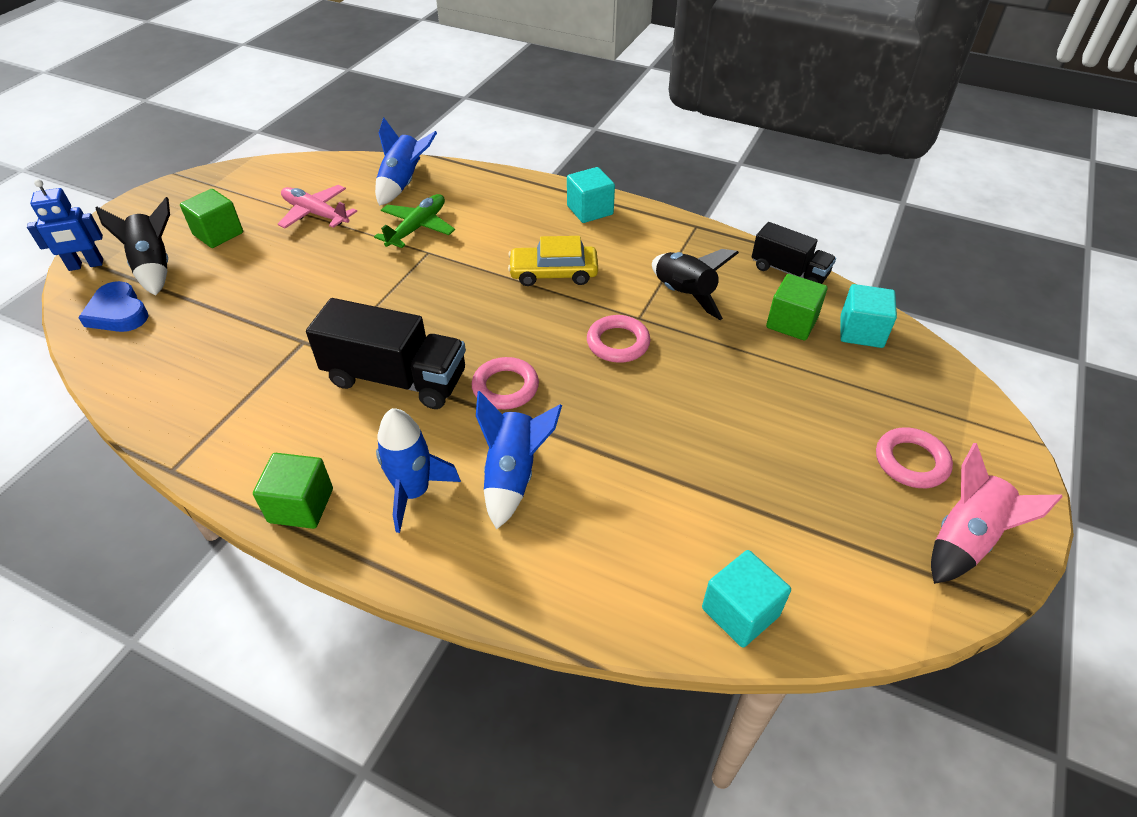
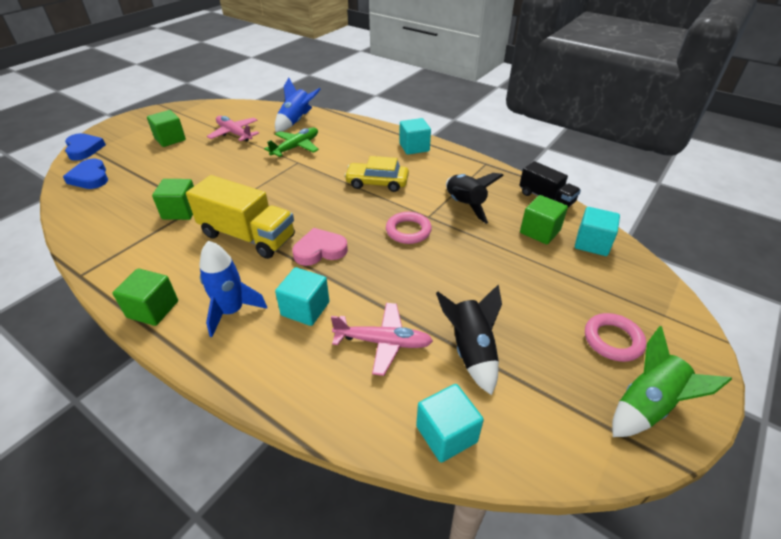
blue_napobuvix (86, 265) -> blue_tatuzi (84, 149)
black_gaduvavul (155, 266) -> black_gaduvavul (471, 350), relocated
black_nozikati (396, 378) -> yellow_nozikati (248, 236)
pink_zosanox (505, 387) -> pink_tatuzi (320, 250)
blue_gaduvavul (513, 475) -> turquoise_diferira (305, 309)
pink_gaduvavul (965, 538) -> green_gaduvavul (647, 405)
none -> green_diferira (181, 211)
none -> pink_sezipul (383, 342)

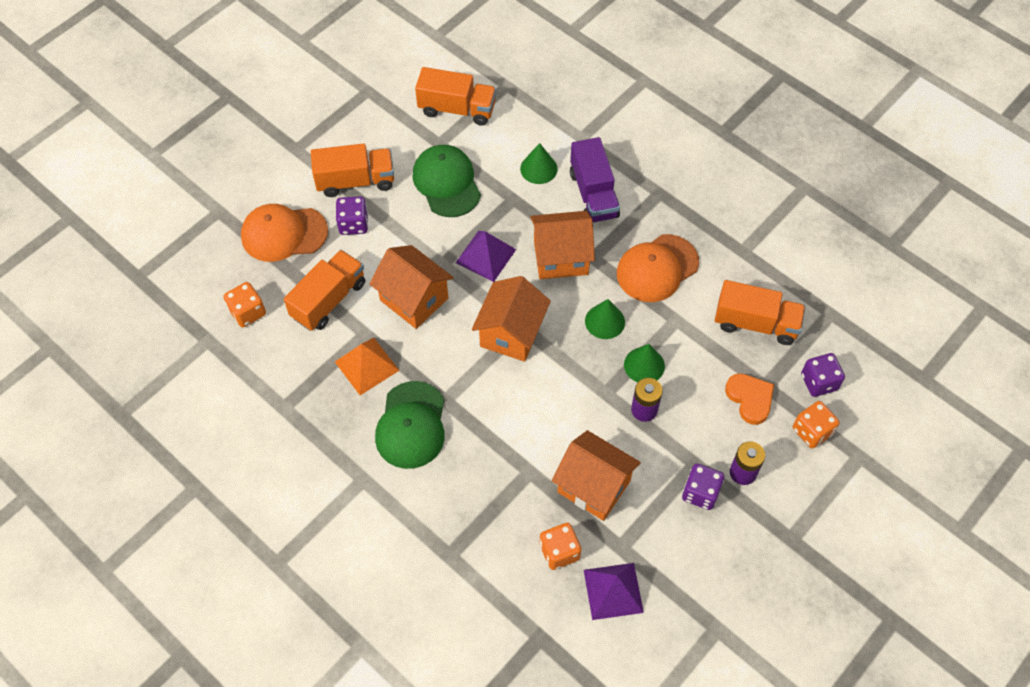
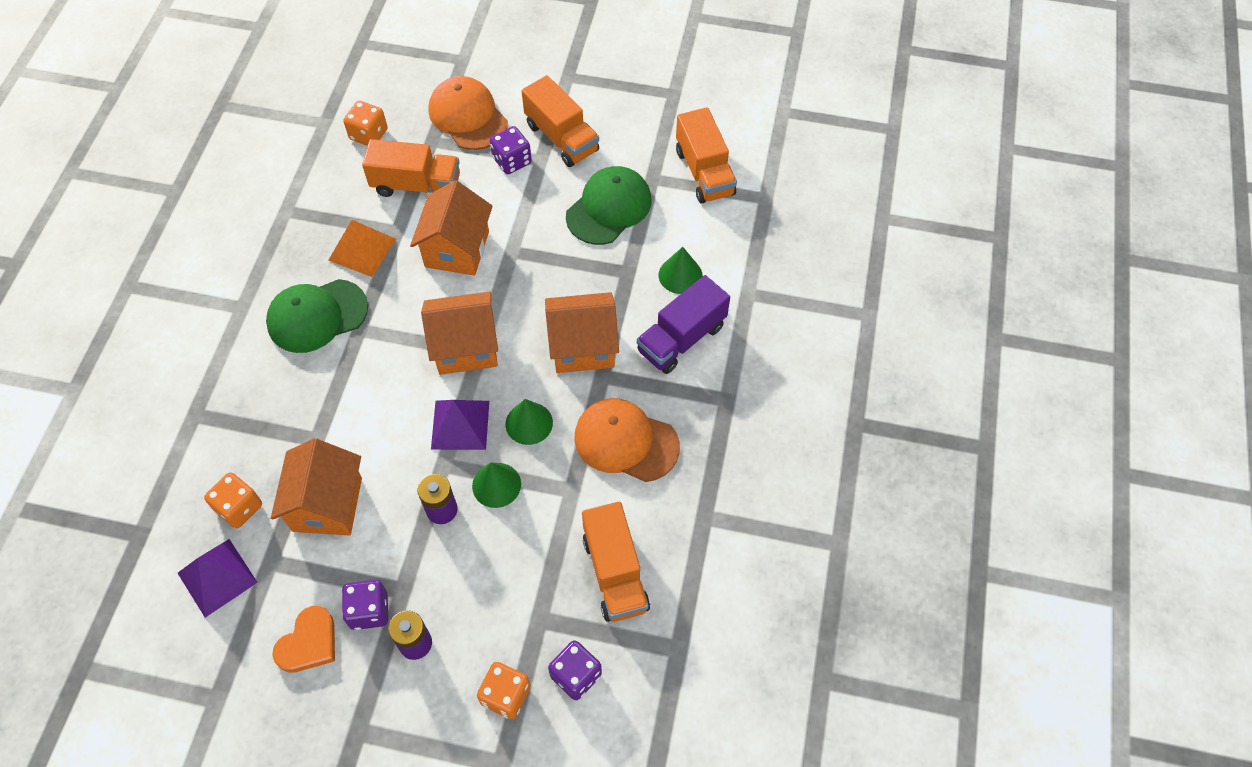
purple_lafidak (486, 256) -> purple_lafidak (460, 425), relocated
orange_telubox (561, 257) -> orange_telubox (583, 347), 60 degrees counterclockwise
orange_tatuzi (750, 399) -> orange_tatuzi (309, 643), relocated

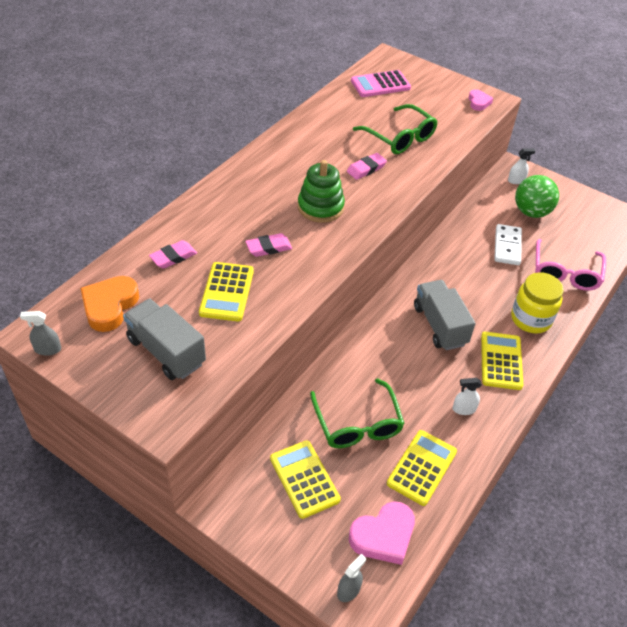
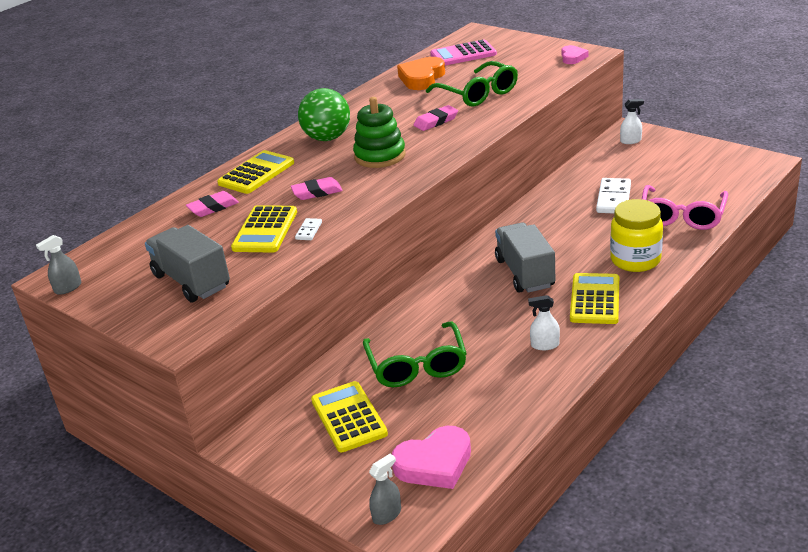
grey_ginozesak (47, 349) -> grey_ginozesak (68, 288), 45 degrees counterclockwise
orange_tatuzi (109, 306) -> orange_tatuzi (422, 78), relocated
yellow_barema (421, 467) -> yellow_barema (256, 173), relocated
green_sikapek (531, 212) -> green_sikapek (327, 138), relocated
none -> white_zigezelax (309, 231)

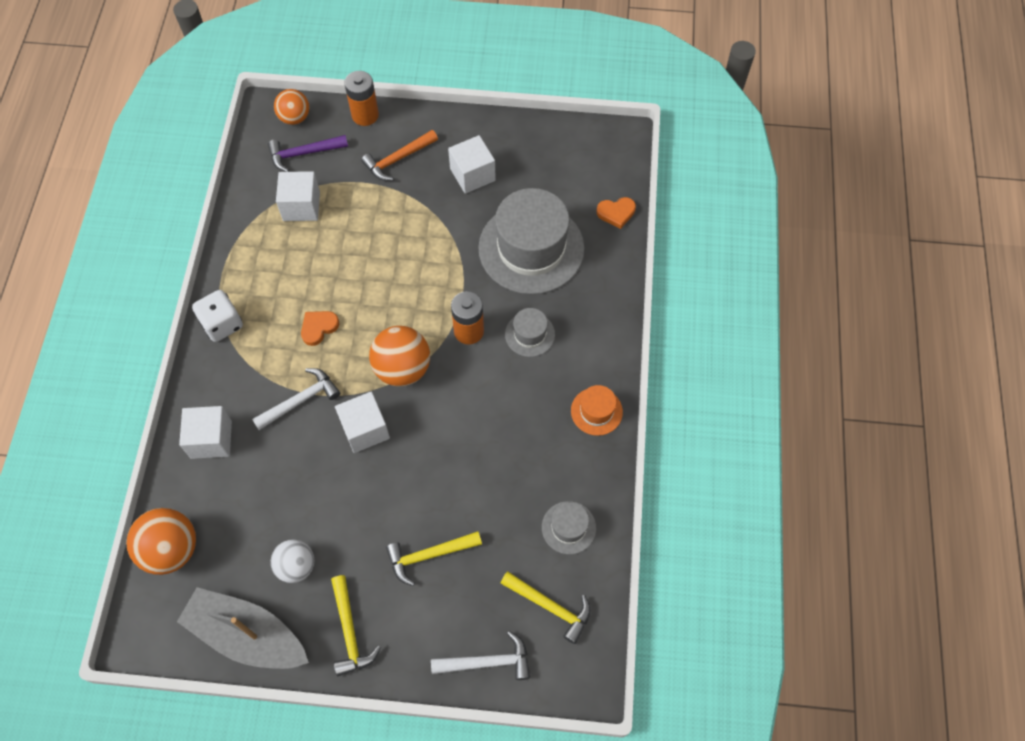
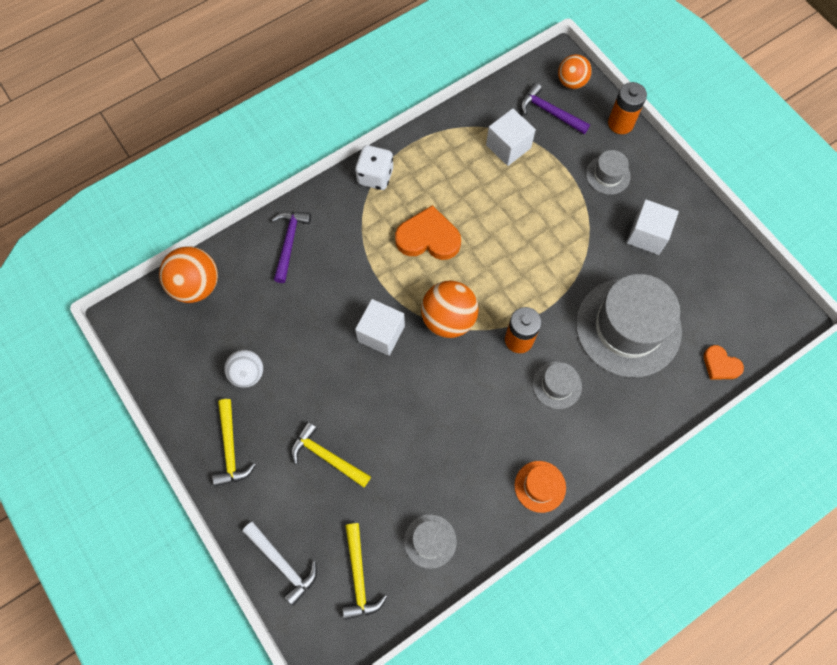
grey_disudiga (247, 635) -> none
white_diferira (211, 439) -> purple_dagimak (289, 242)
white_dagimak (300, 400) -> none
orange_tatuzi (318, 328) -> orange_tatuzi (428, 238), x1.72
yellow_dagimak (350, 632) -> yellow_dagimak (230, 448), 45 degrees counterclockwise
orange_dagimak (398, 159) -> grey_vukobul (608, 175)

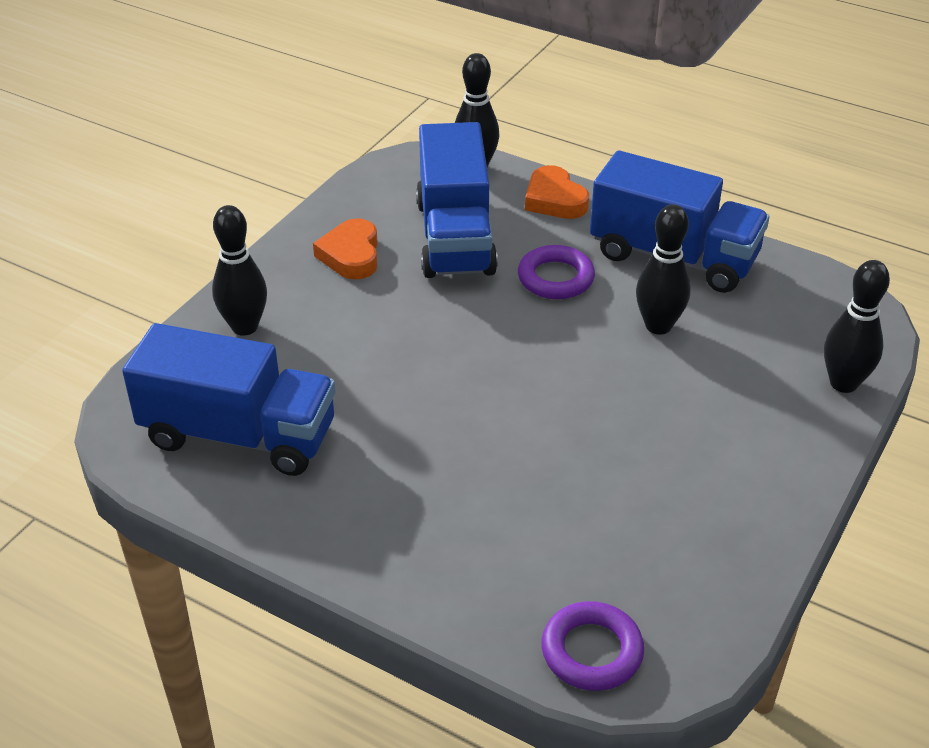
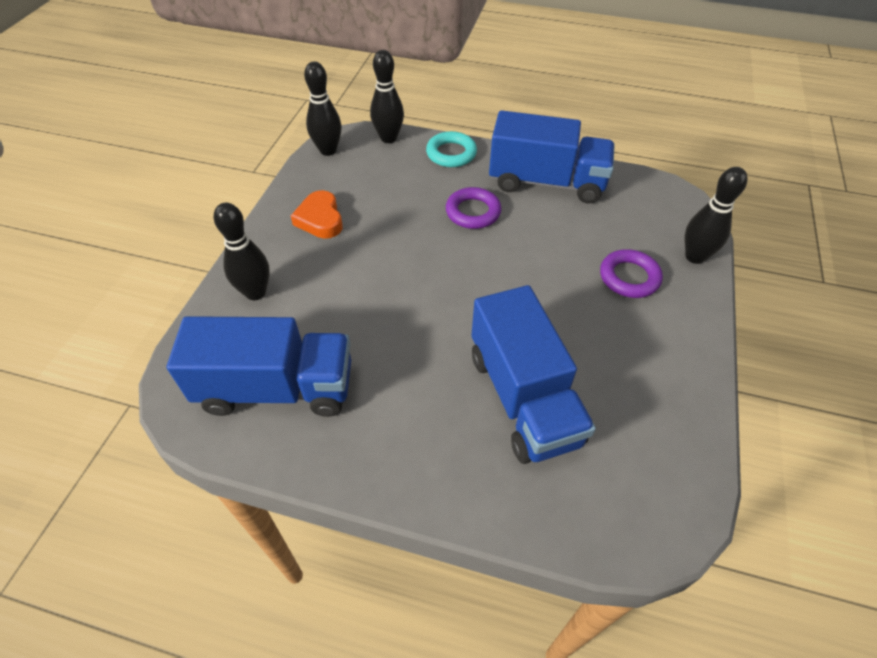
blue_nozikati (455, 237) -> blue_nozikati (523, 397), relocated
orange_tatuzi (554, 200) -> turquoise_zosanox (451, 153)
purple_zosanox (591, 651) -> purple_zosanox (629, 277), relocated
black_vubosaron (658, 326) -> black_vubosaron (328, 150), relocated

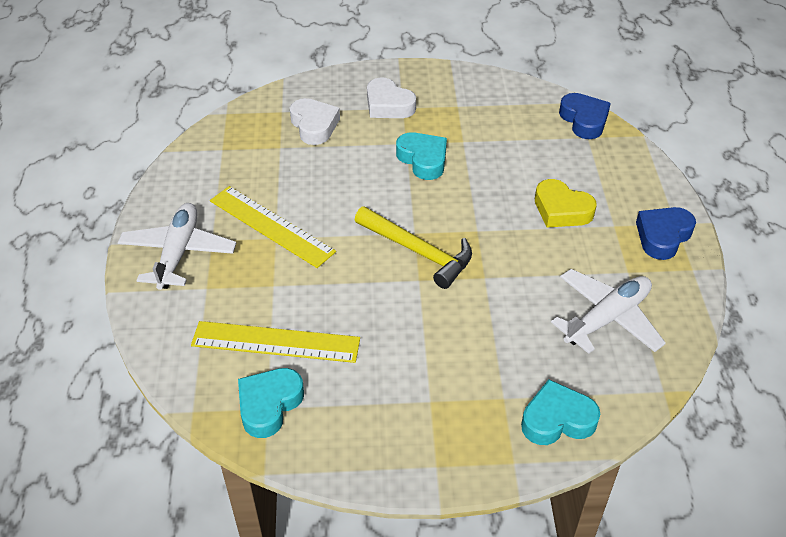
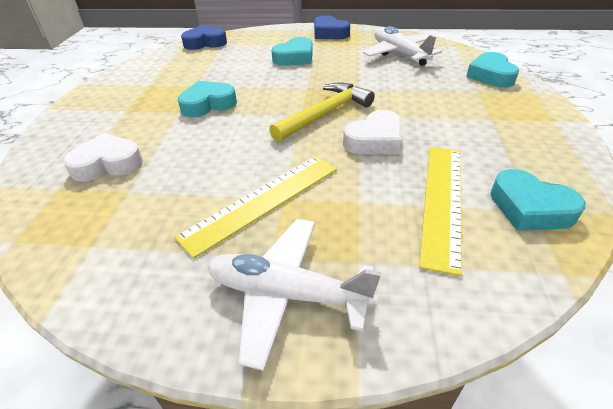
white_tatuzi (388, 105) -> white_tatuzi (374, 140), relocated
yellow_tatuzi (561, 210) -> turquoise_tatuzi (295, 57)

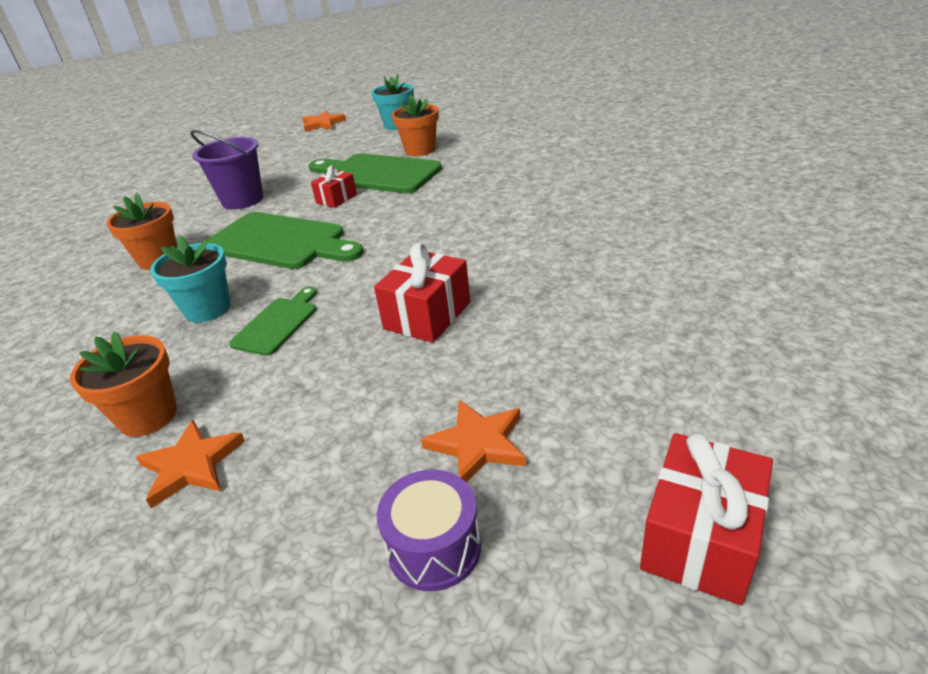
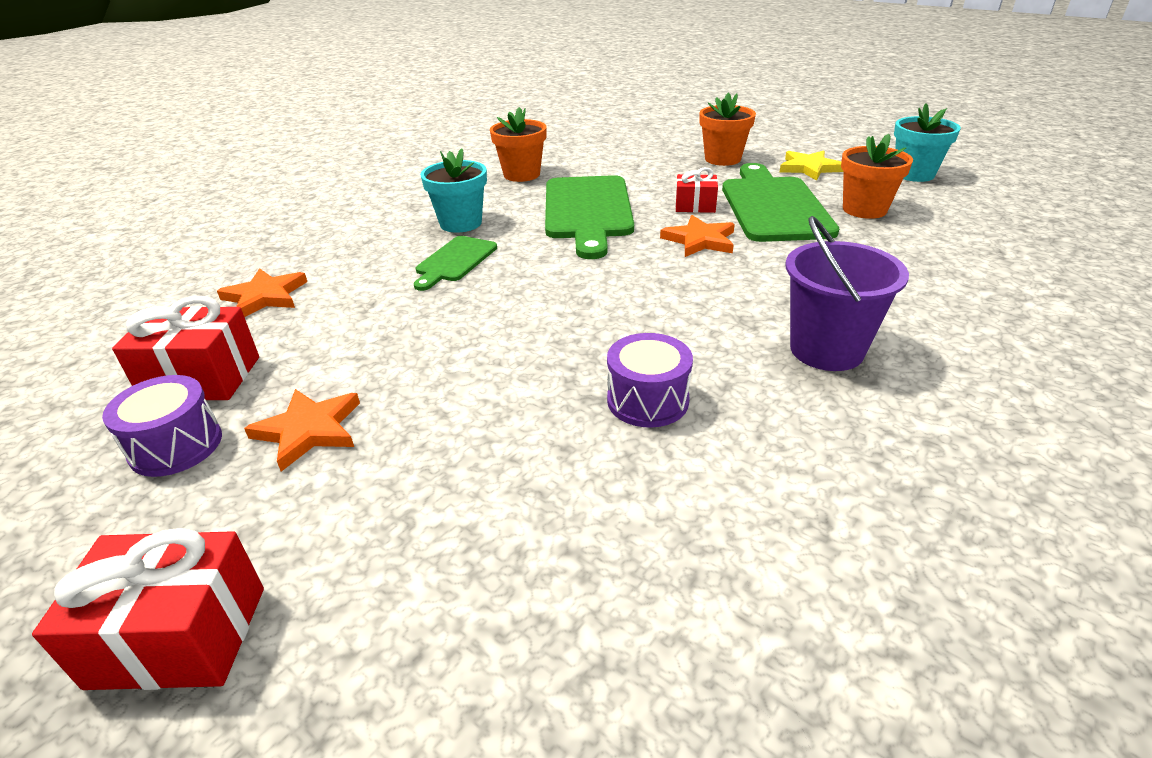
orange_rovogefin (148, 416) -> orange_rovogefin (722, 159), relocated
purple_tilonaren (242, 200) -> purple_tilonaren (826, 350), relocated
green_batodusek (278, 323) -> green_batodusek (454, 261), 120 degrees clockwise
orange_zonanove (323, 124) -> orange_zonanove (699, 240), relocated
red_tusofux (427, 315) -> red_tusofux (202, 378), relocated
none -> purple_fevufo (647, 400)
none -> yellow_zonanove (809, 168)

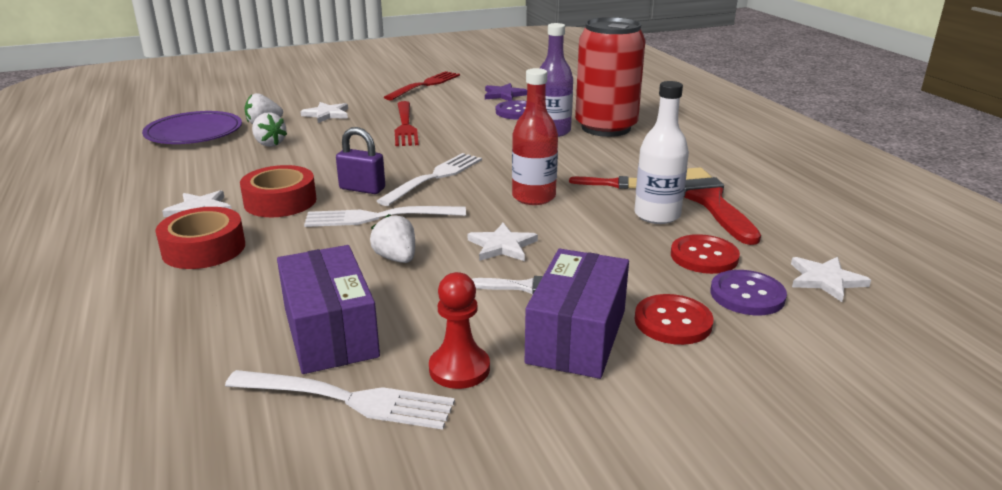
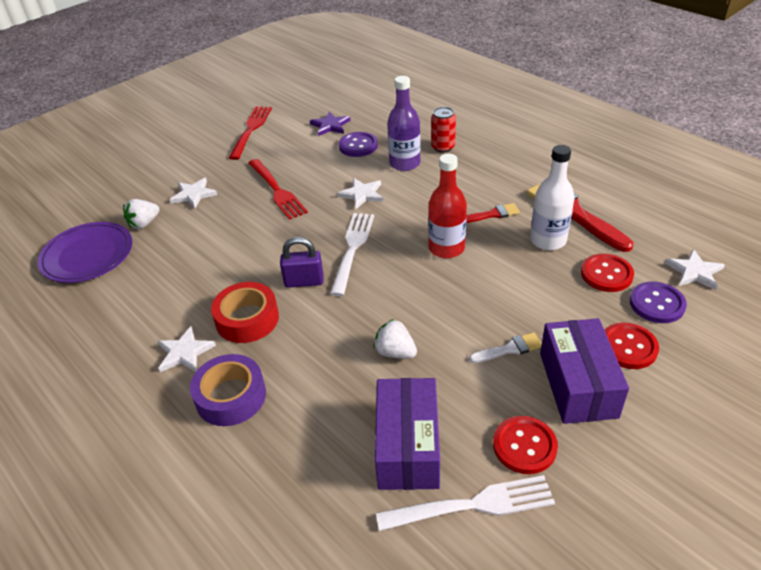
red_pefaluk (204, 249) -> purple_pefaluk (231, 396)
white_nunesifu (269, 144) -> none
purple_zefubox (330, 332) -> purple_zefubox (408, 447), 45 degrees clockwise
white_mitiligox (379, 217) -> none
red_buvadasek (459, 369) -> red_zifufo (524, 446)
white_zonanove (502, 246) -> white_zonanove (362, 194), relocated
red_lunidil (606, 128) -> red_lunidil (443, 147), x0.45

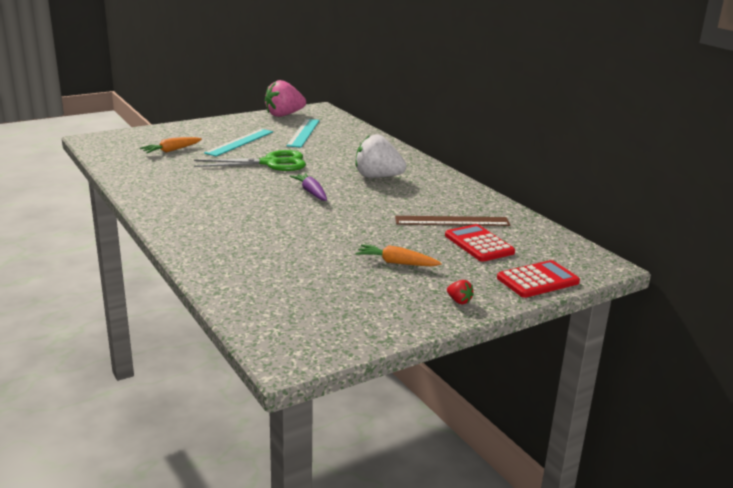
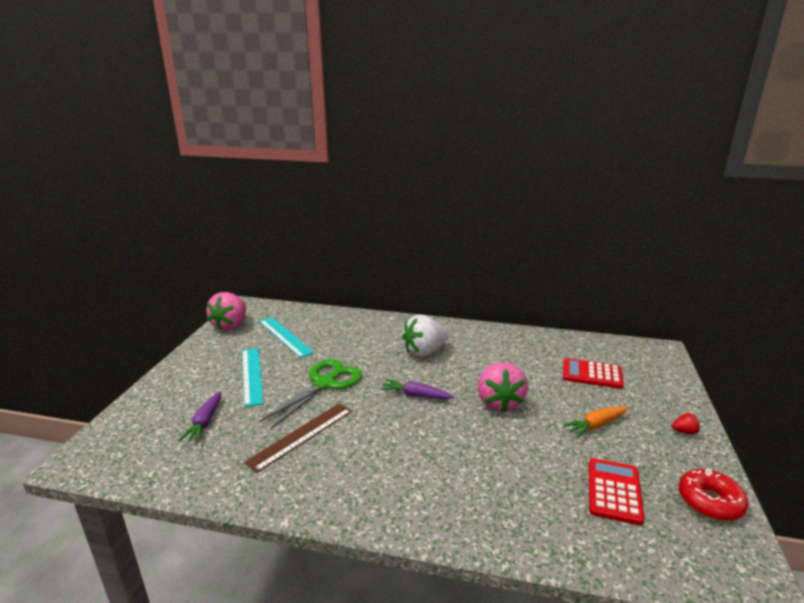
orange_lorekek (172, 150) -> purple_lorekek (205, 422)
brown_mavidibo (452, 221) -> brown_mavidibo (301, 435), relocated
red_barema (537, 280) -> red_barema (614, 491), relocated
none -> pink_nunesifu (499, 402)
none -> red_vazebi (710, 501)

